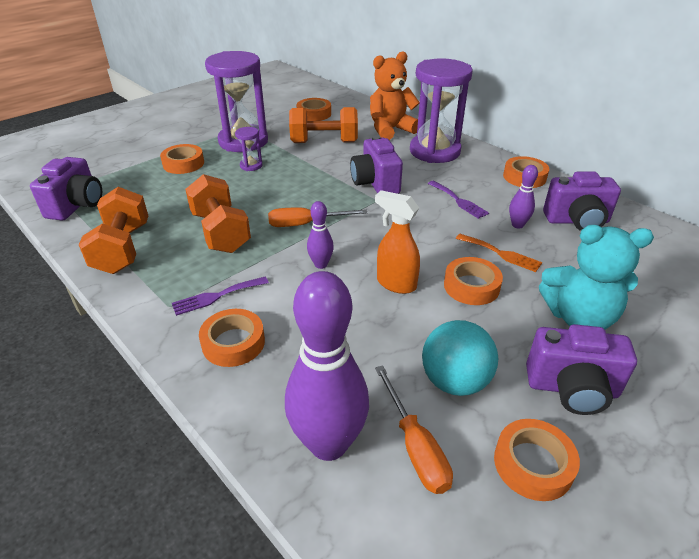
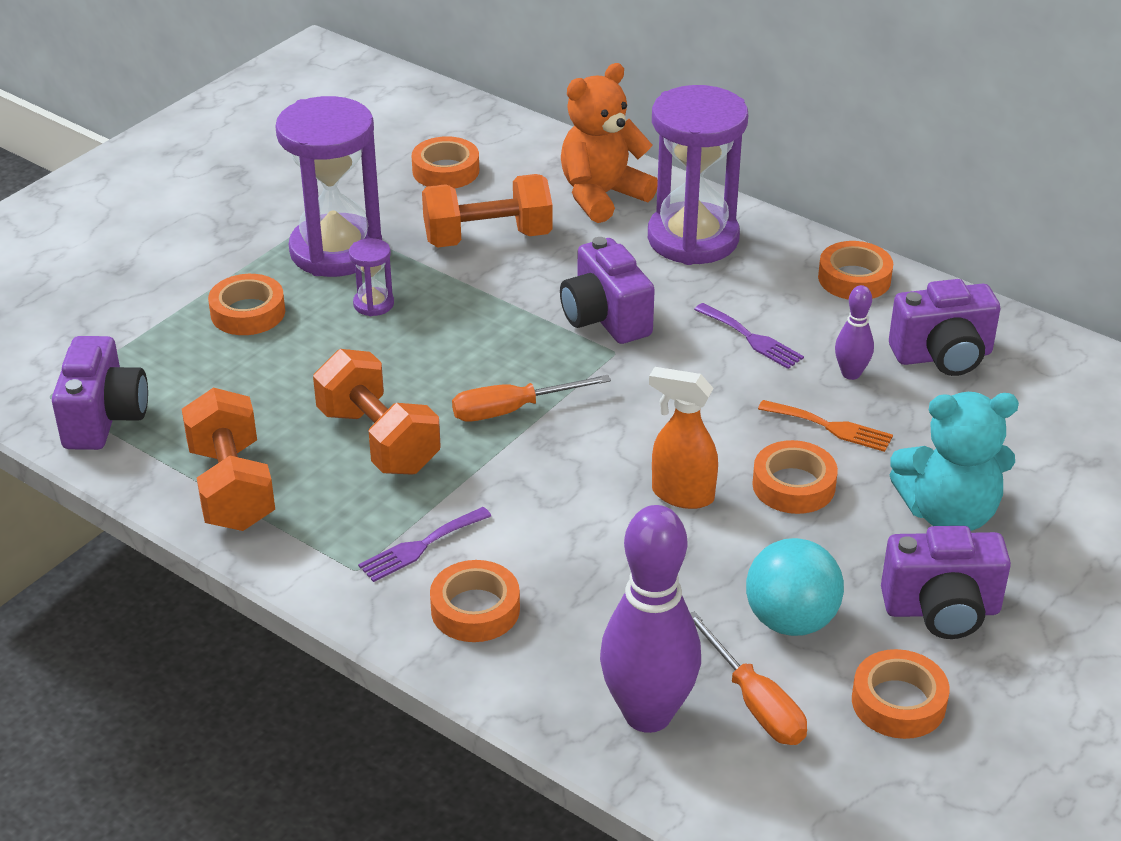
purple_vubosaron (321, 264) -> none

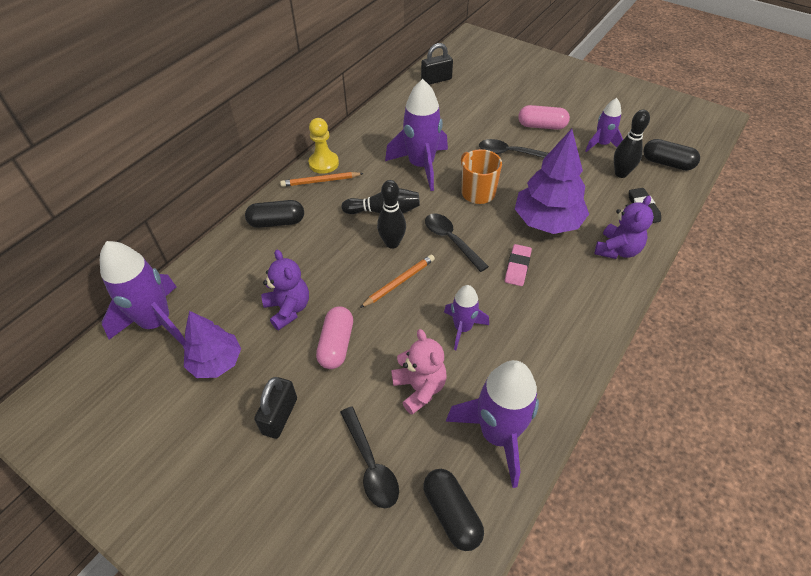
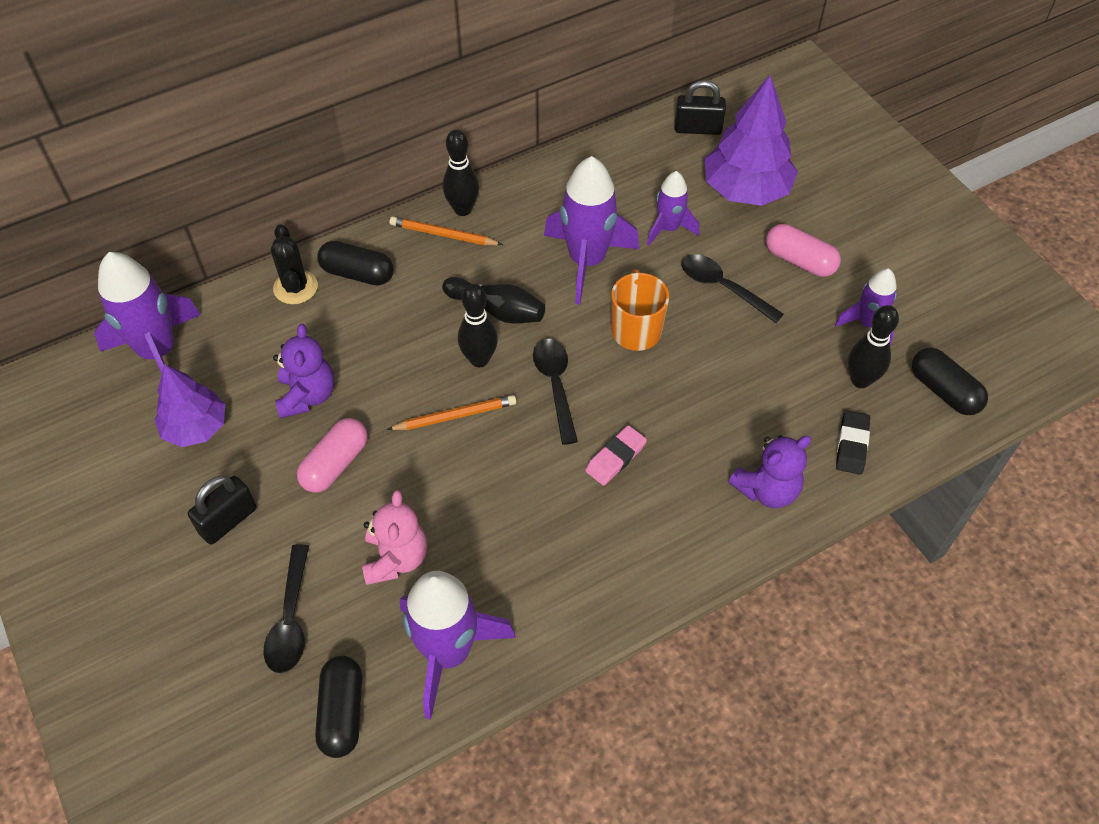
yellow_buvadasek (324, 163) -> black_vubosaron (463, 209)
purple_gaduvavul (462, 328) -> purple_gaduvavul (668, 228), relocated
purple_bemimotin (547, 221) -> purple_bemimotin (746, 190), relocated
none -> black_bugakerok (295, 287)

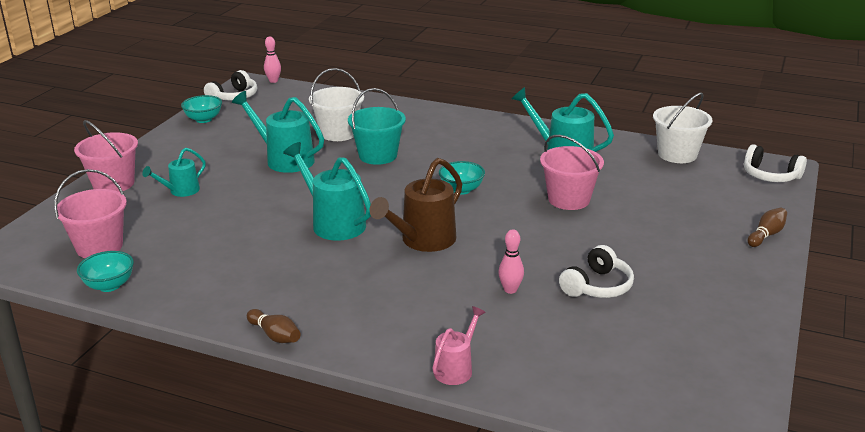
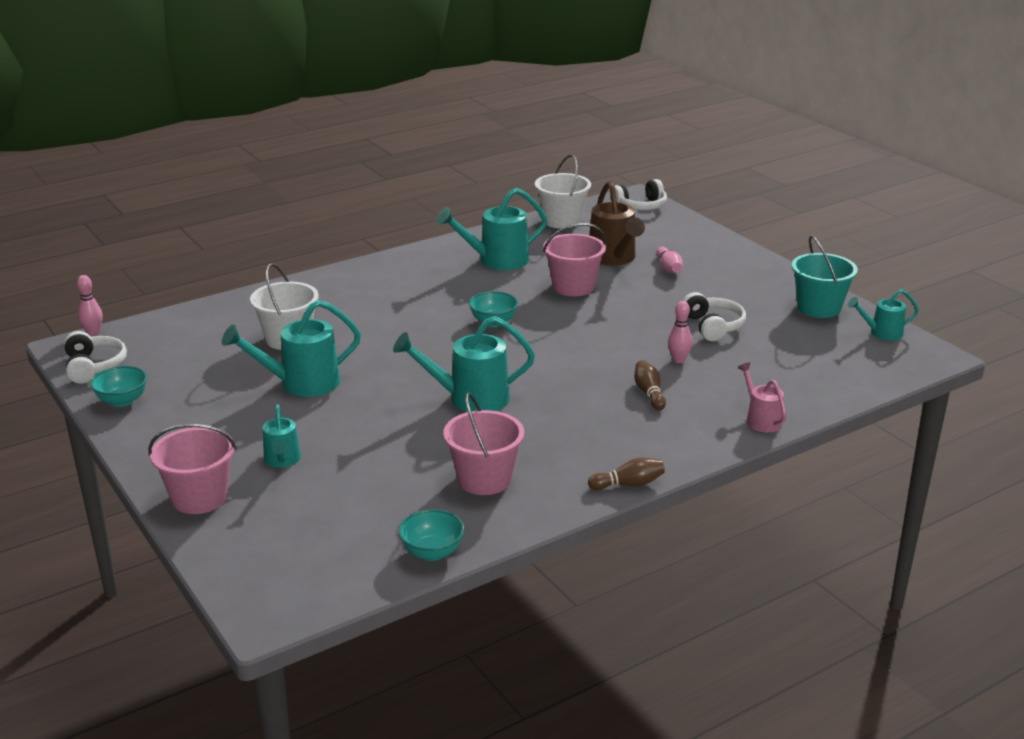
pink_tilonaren (99, 247) -> pink_tilonaren (484, 479), relocated
turquoise_tilonaren (378, 155) -> turquoise_tilonaren (819, 308), relocated
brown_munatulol (423, 241) -> brown_munatulol (614, 258), relocated
brown_vubosaron (766, 235) -> brown_vubosaron (649, 393), relocated
none -> pink_vubosaron (668, 268)
none -> turquoise_munatulol (881, 333)

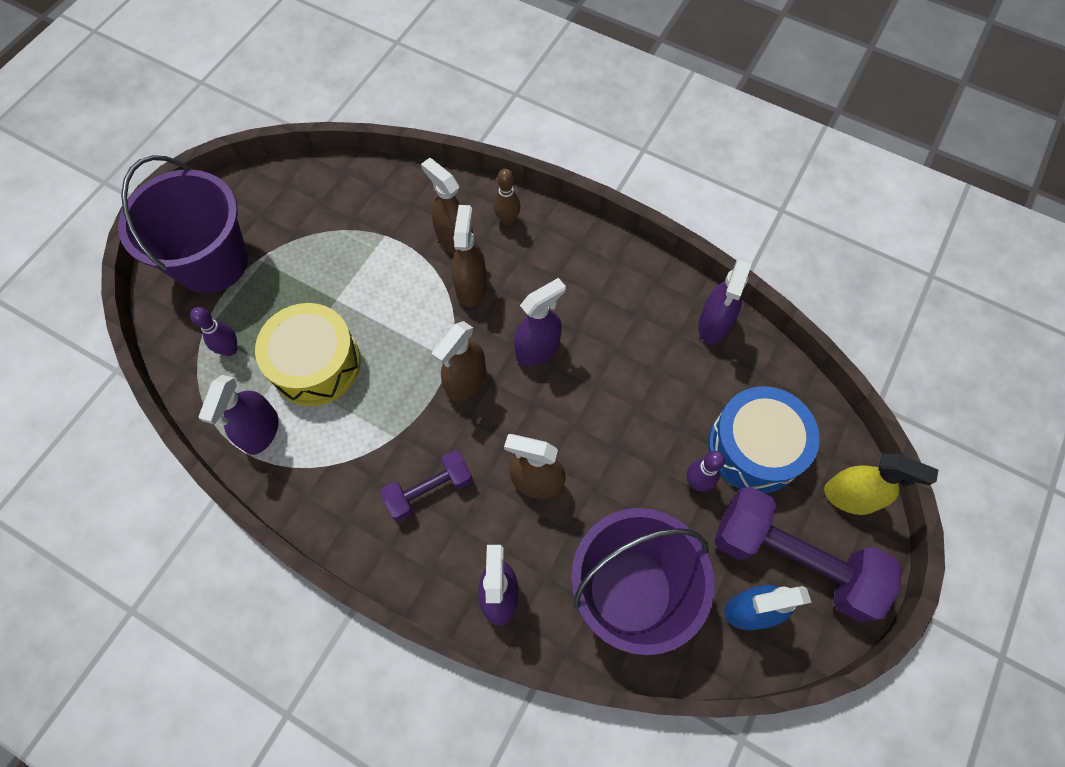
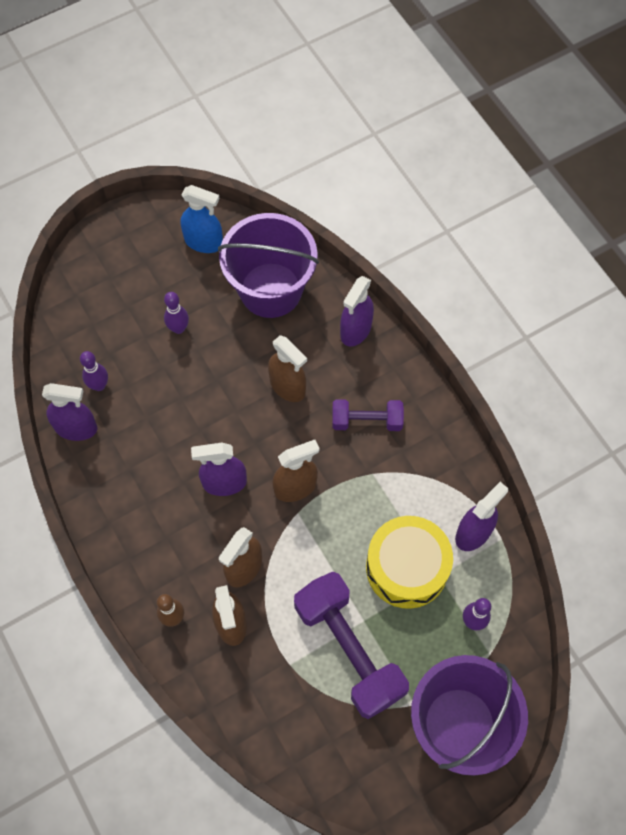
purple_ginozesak (714, 324) -> purple_ginozesak (76, 428), 45 degrees clockwise
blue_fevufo (754, 447) -> none
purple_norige (792, 559) -> purple_norige (349, 650), relocated
yellow_ginozesak (850, 497) -> none
none -> purple_vubosaron (99, 385)

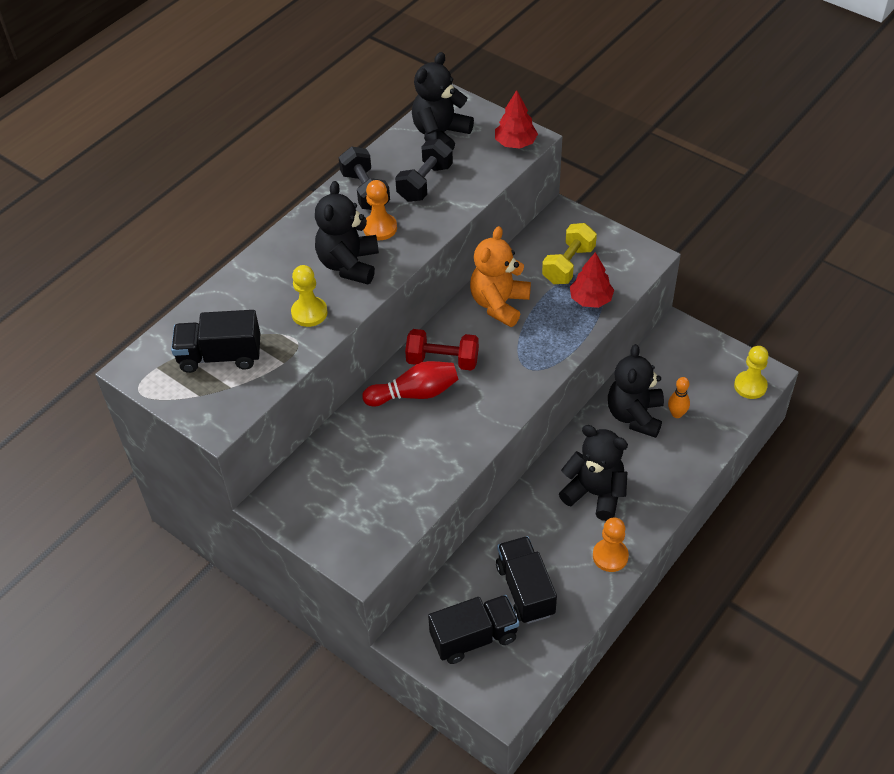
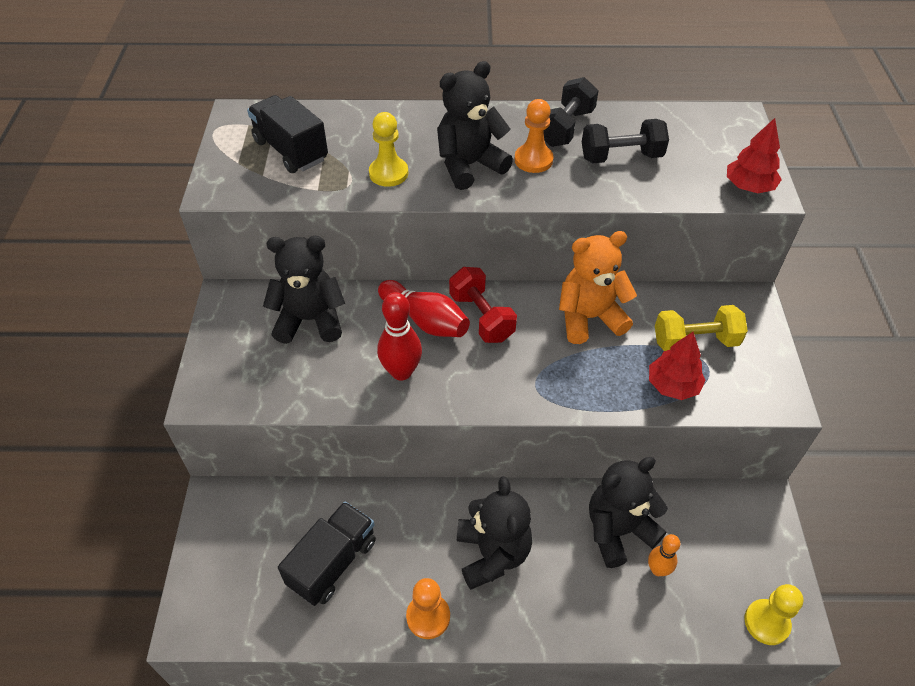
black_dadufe (440, 135) -> black_dadufe (310, 320), relocated
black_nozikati (474, 637) -> none
none -> red_vubosaron (401, 372)

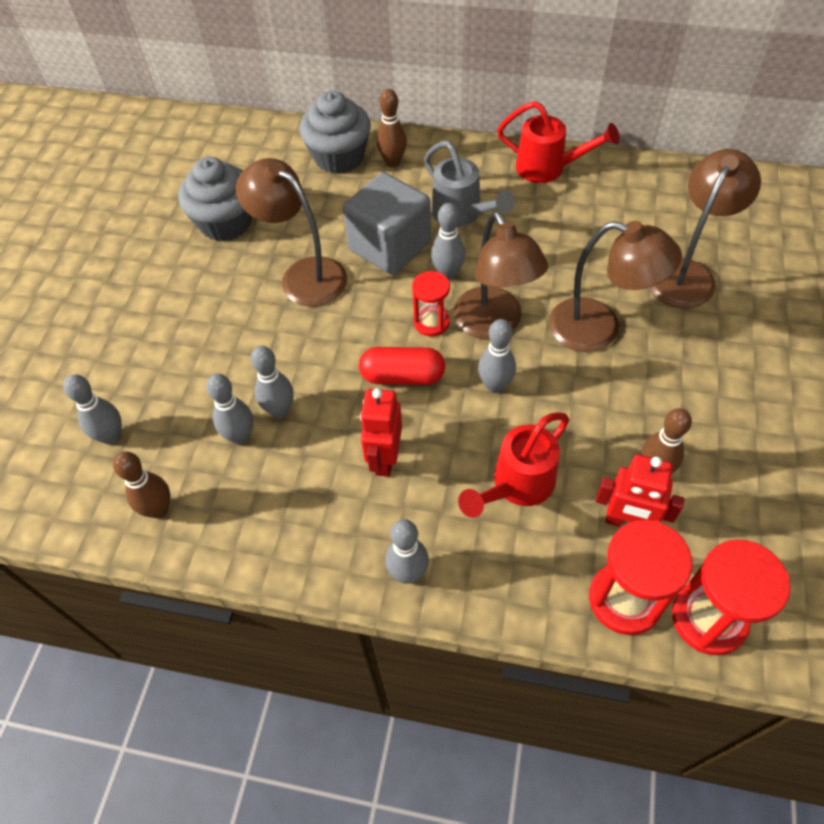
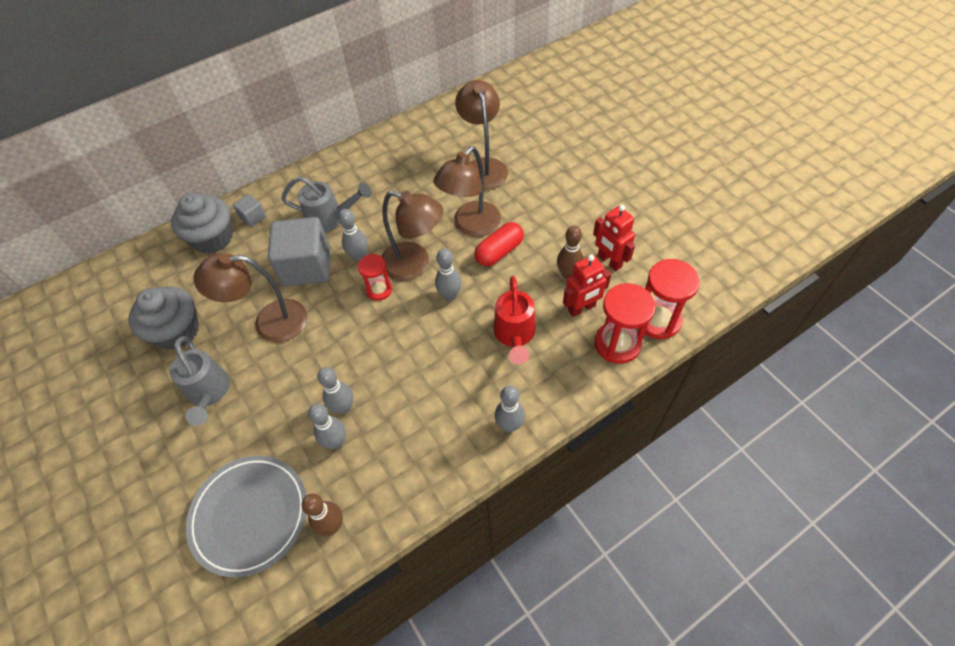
grey_vubosaron (112, 437) -> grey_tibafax (250, 515)
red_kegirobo (402, 376) -> red_kegirobo (499, 252), relocated
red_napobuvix (385, 458) -> red_napobuvix (609, 261), relocated
brown_vubosaron (393, 162) -> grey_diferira (253, 217)
red_munatulol (548, 168) -> none
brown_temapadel (599, 329) -> brown_temapadel (471, 226), 150 degrees clockwise
none -> grey_munatulol (209, 393)

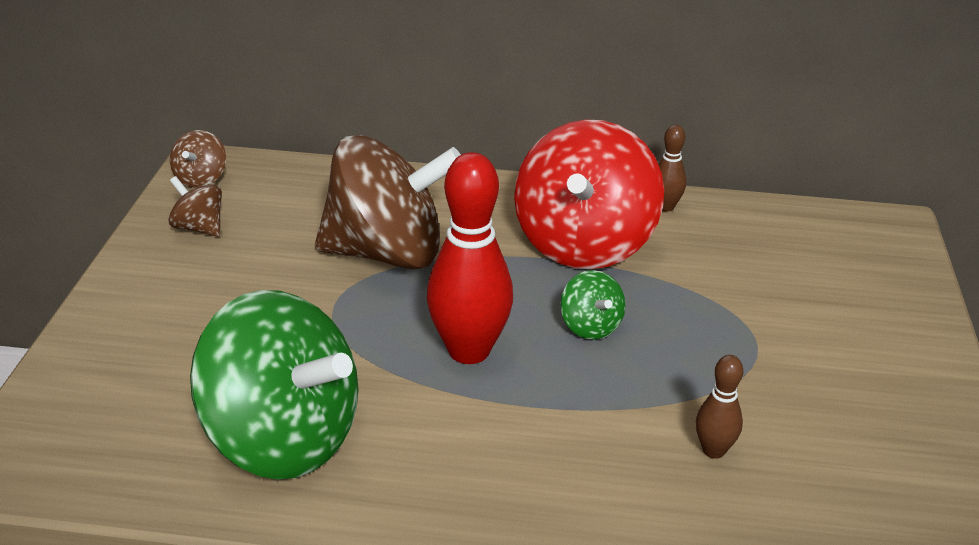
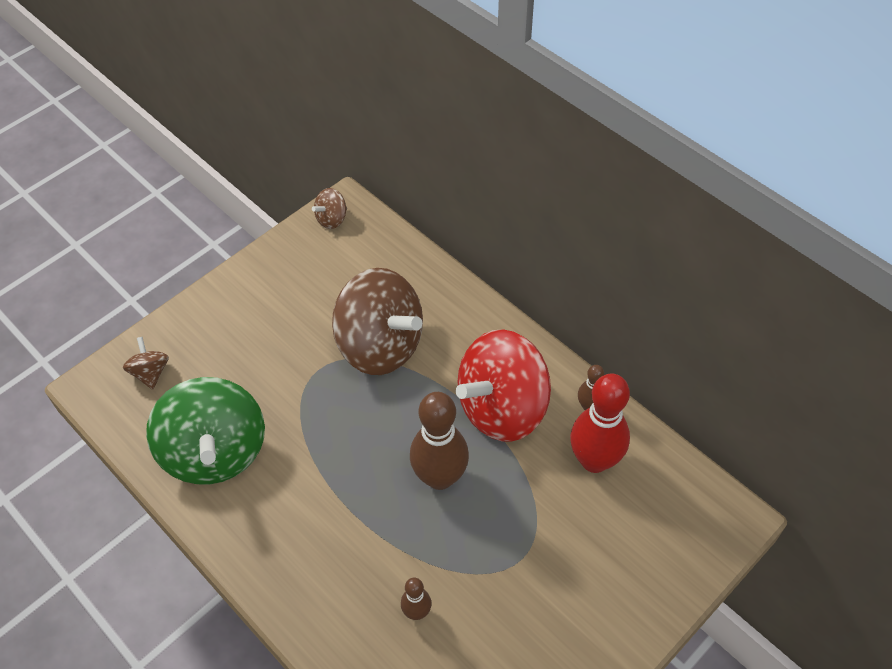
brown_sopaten (199, 228) -> brown_sopaten (150, 373), relocated
red_vubosaron (469, 351) -> red_vubosaron (594, 460), relocated
green_sopaten (590, 326) -> brown_vubosaron (440, 477)

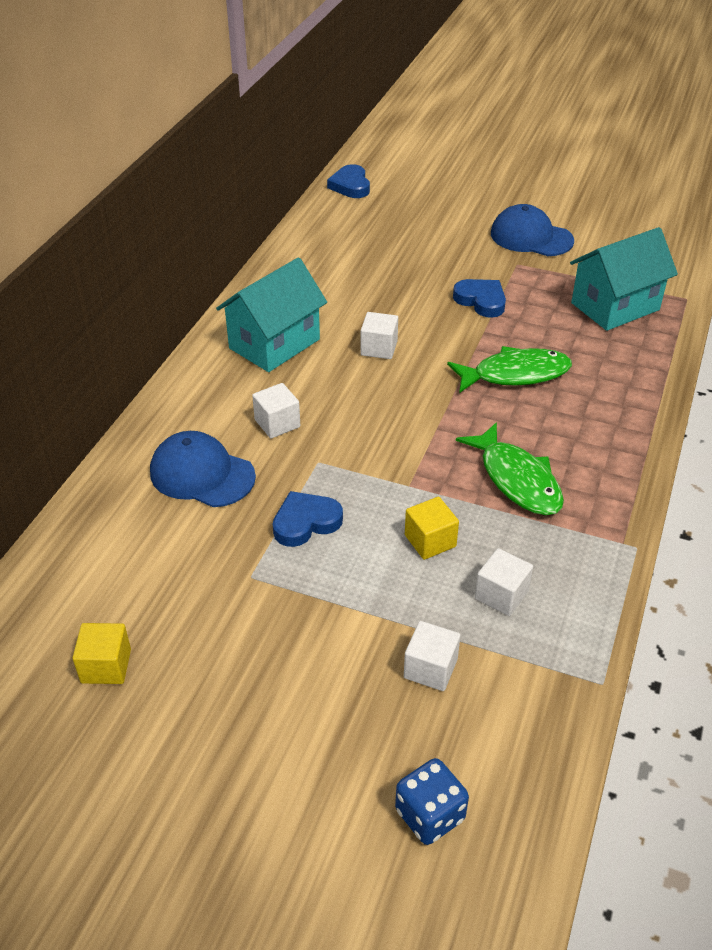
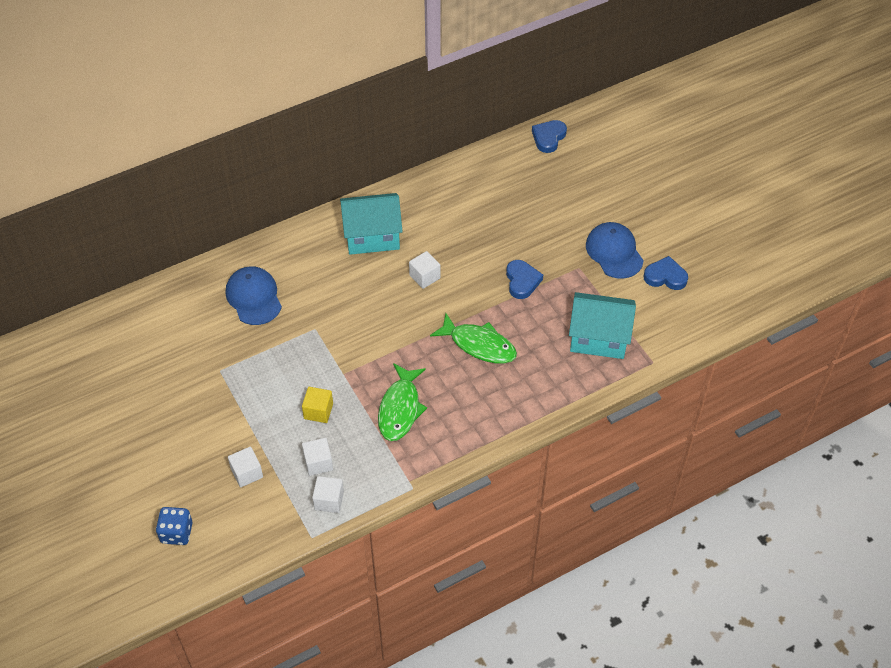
yellow_diferira (106, 666) -> none
white_diferira (277, 423) -> white_diferira (329, 500), relocated
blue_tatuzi (306, 522) -> blue_tatuzi (665, 276), relocated

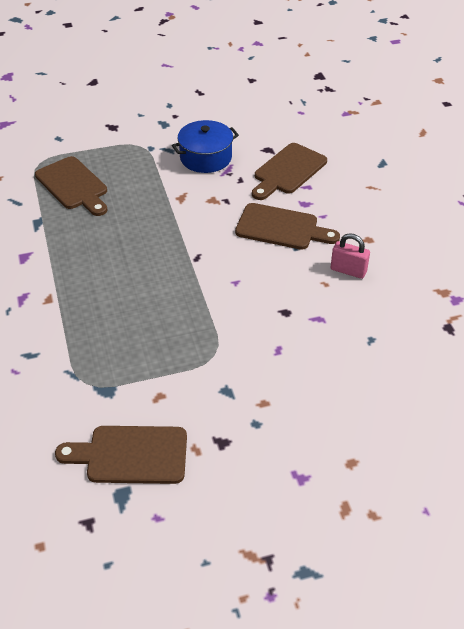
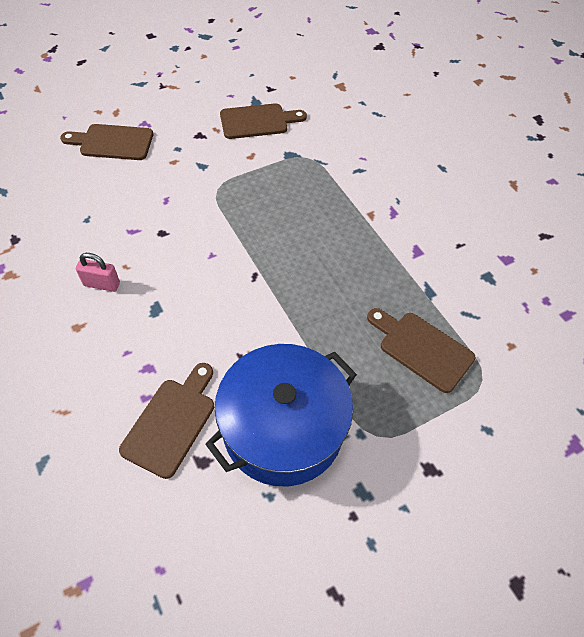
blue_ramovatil (206, 158) -> blue_ramovatil (283, 428), x1.75
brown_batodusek (281, 228) -> brown_batodusek (112, 142), relocated

